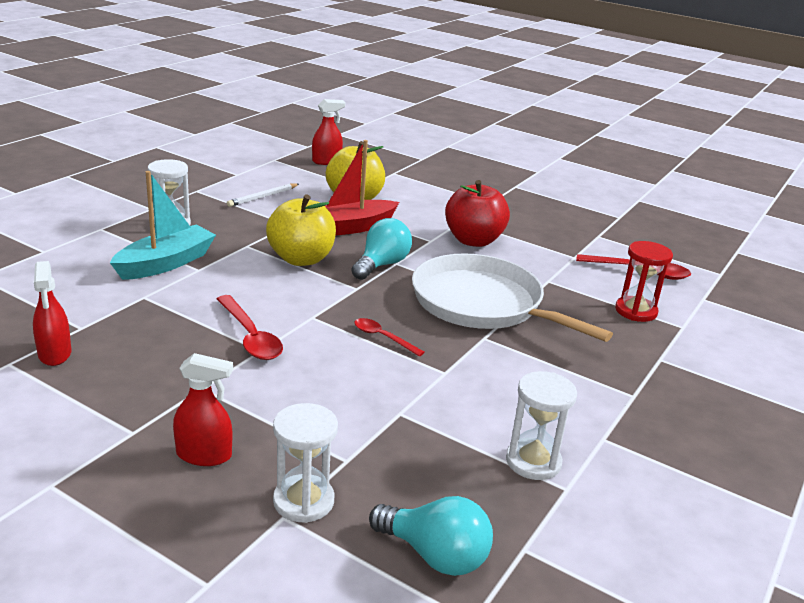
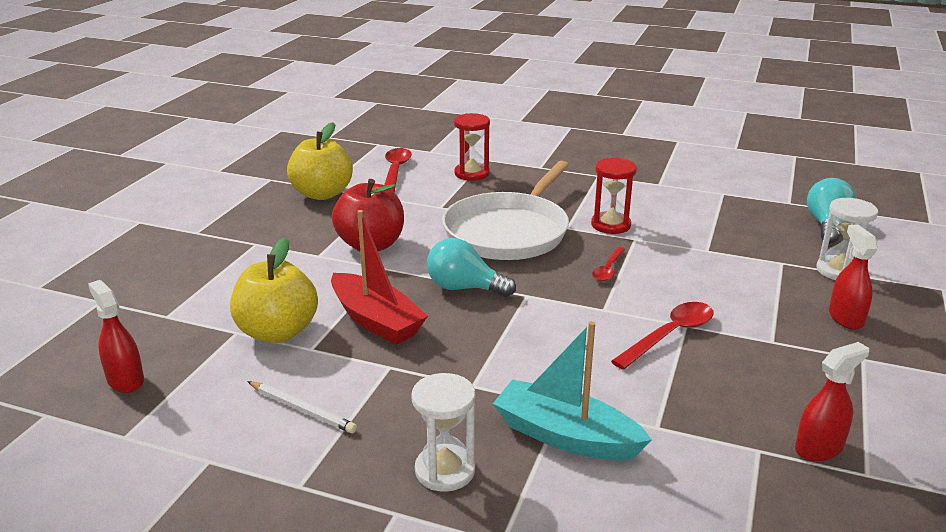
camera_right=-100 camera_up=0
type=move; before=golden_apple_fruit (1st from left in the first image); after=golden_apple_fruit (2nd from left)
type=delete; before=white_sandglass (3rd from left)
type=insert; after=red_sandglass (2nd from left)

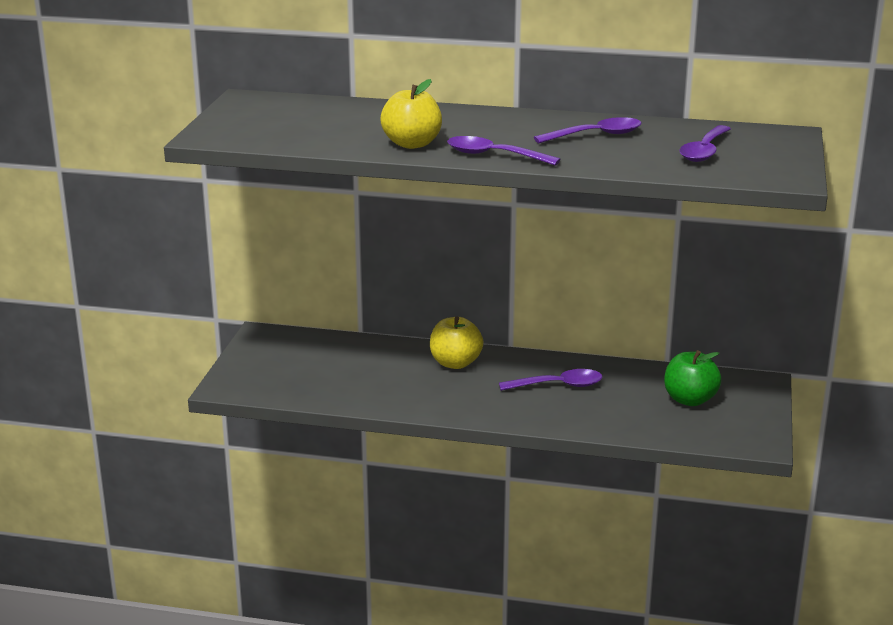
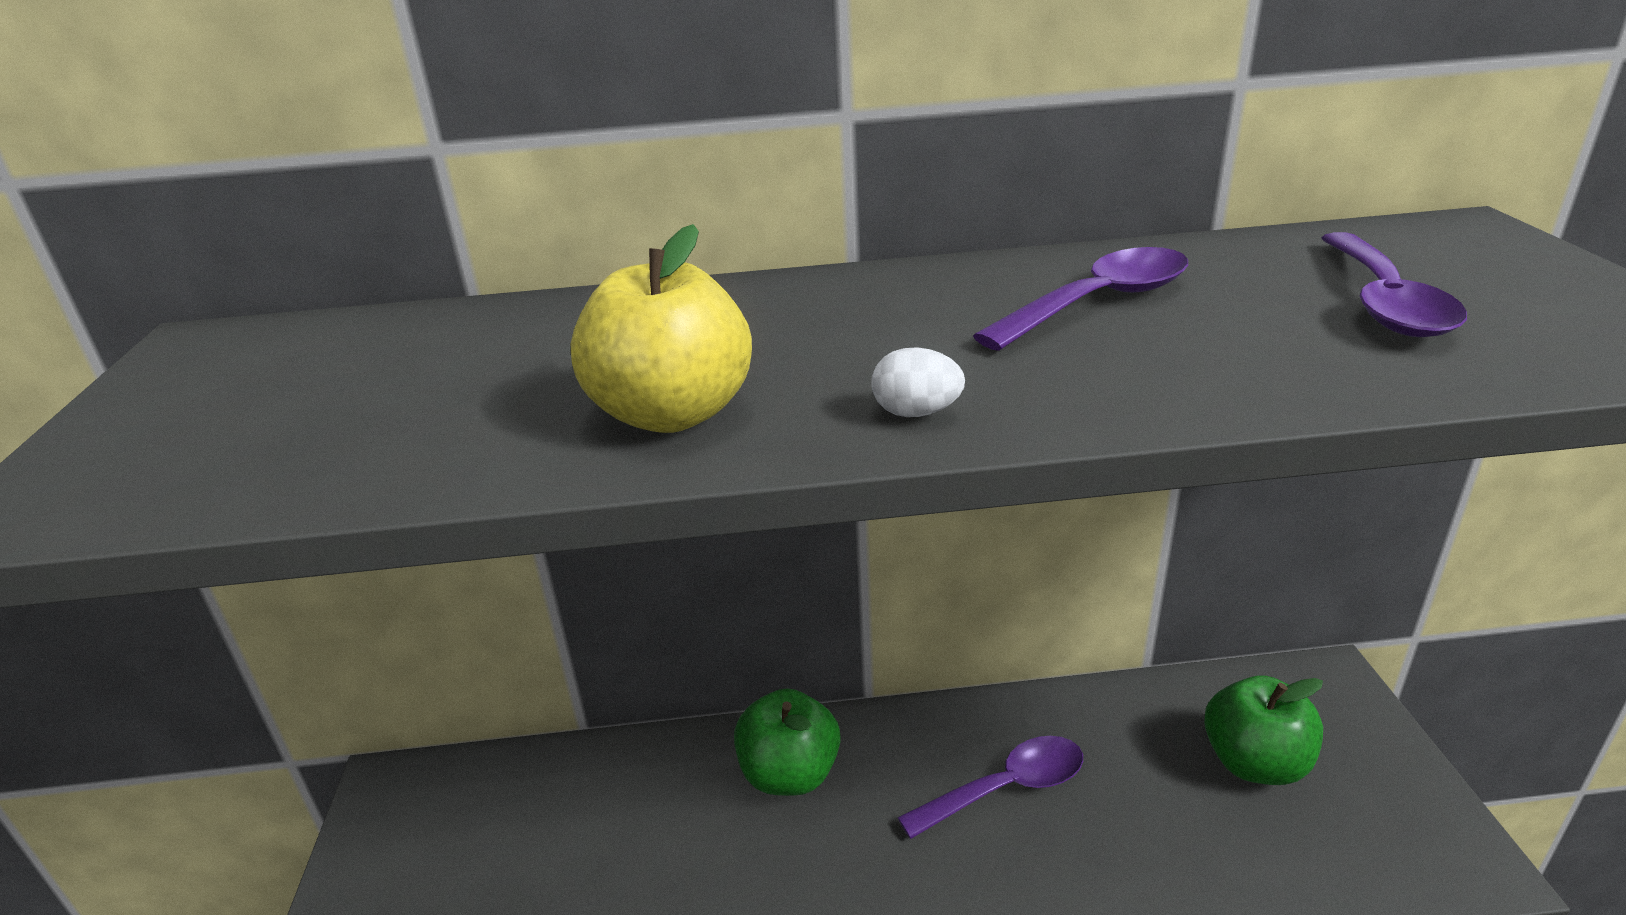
camera_right=-15 camera_up=5
type=recolor; before=golden_apple_fruit (2nd from left); after=emerald_apple_fruit (1st from left)
type=replace; before=violet_teaspoon (1st from left); after=white_egg

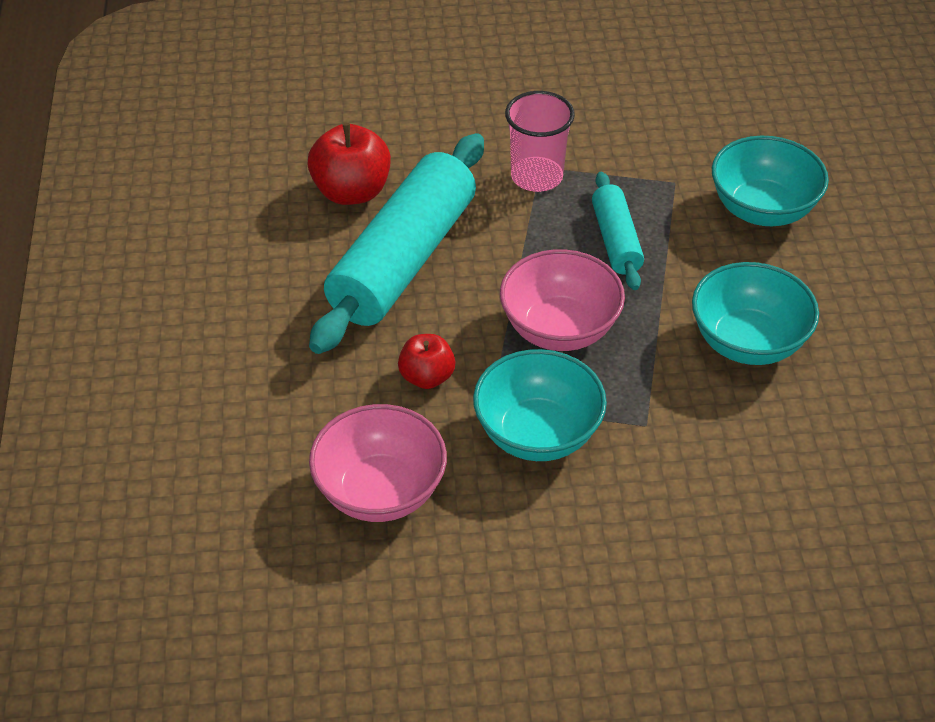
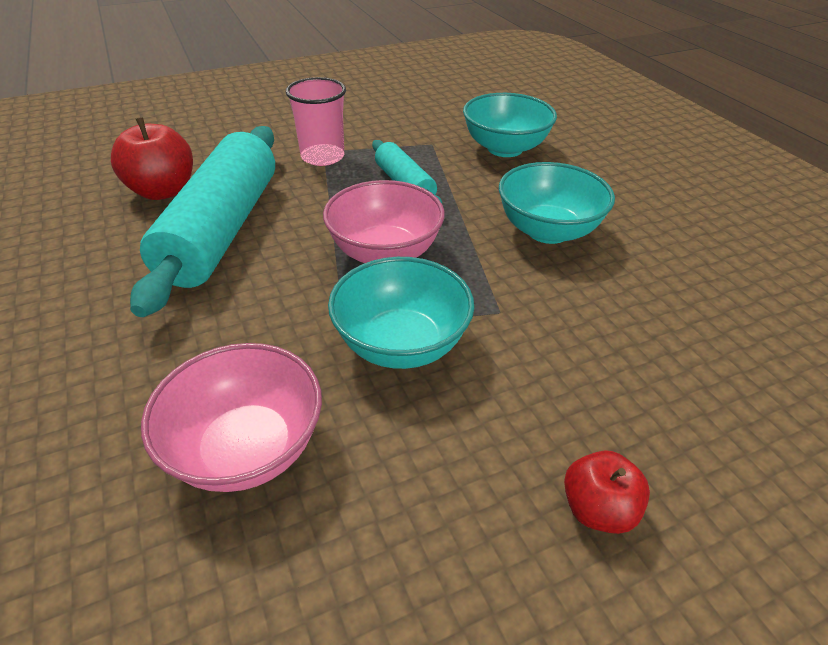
camera_right=-20 camera_up=-5
type=move; before=red_apple_fruit (2nd from left)

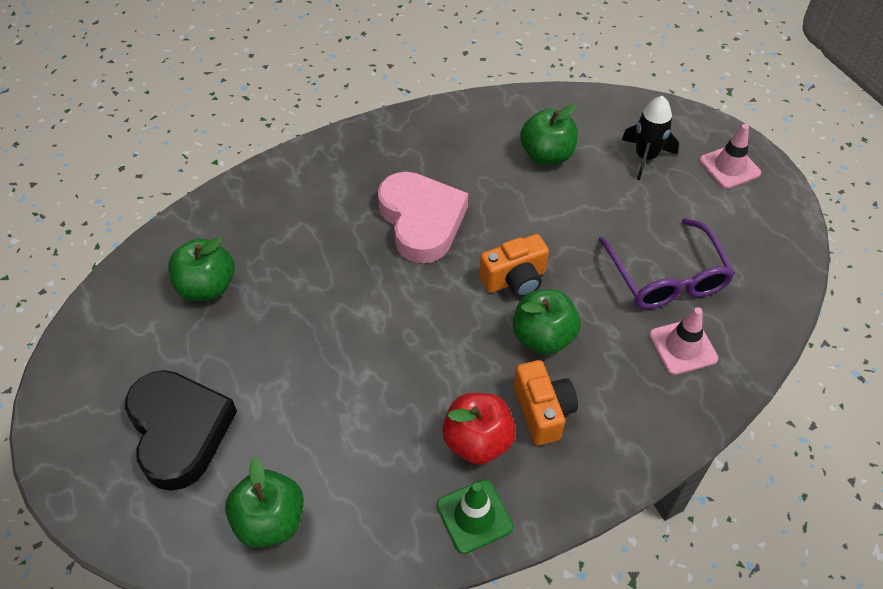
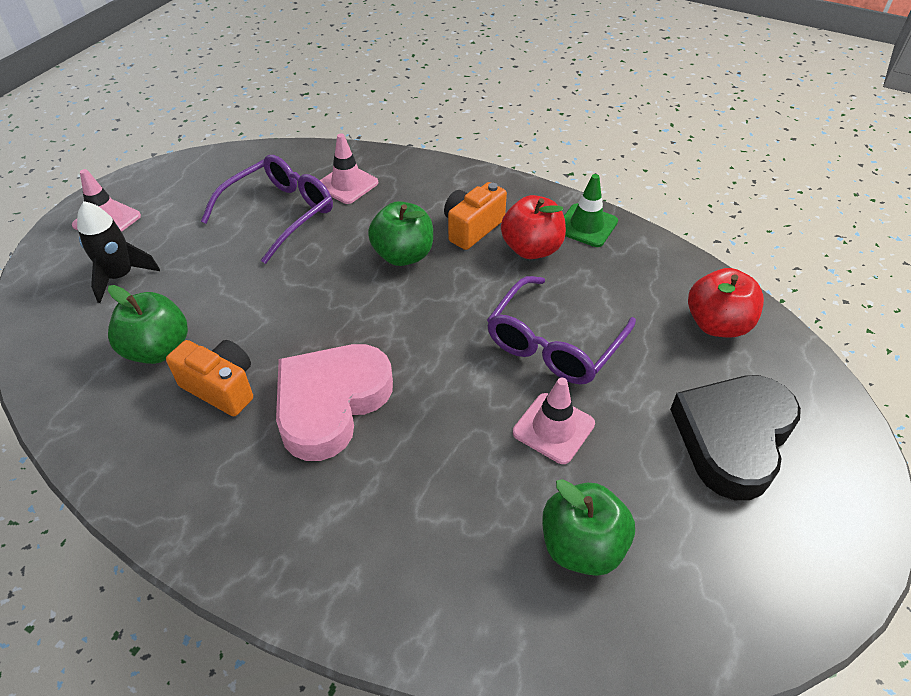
camera_right=-125 camera_up=-5
type=recolor; before=emerald_apple_fruit (2nd from left); after=red_apple_fruit (2nd from left)
type=move; before=bright_orange_compact_camera (1st from left)
type=insert; after=violet_eyeglasses (2nd from left)
type=insert; after=rose-pink_safety_cone (3rd from left)

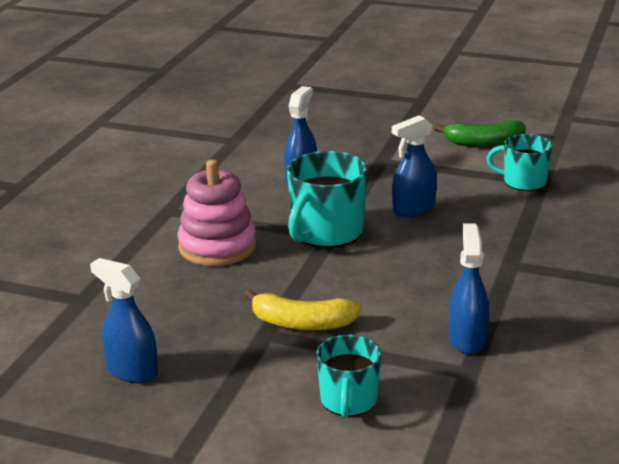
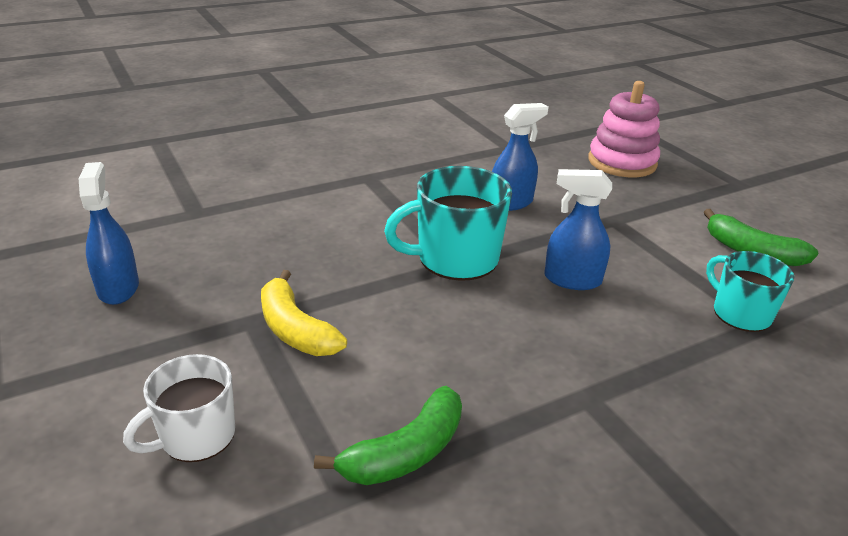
camera_right=40 camera_up=5
type=move; before=rose-pink_stacking_toy
type=recolor; before=aqua_coffee_mug (2nd from left); after=white_coffee_mug
type=replace; before=blue_spray_cleaner (4th from left); after=emerald_banana (1st from left)

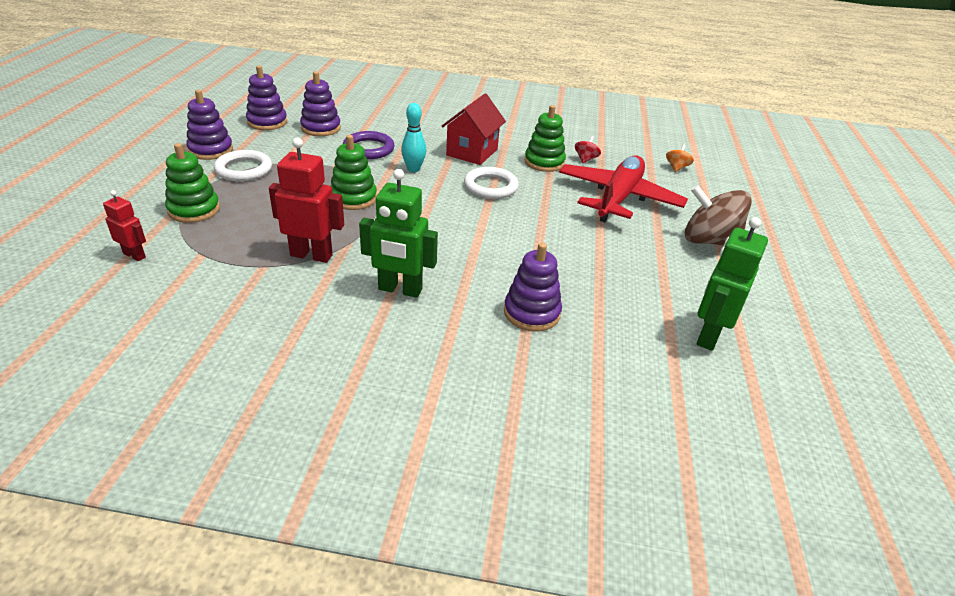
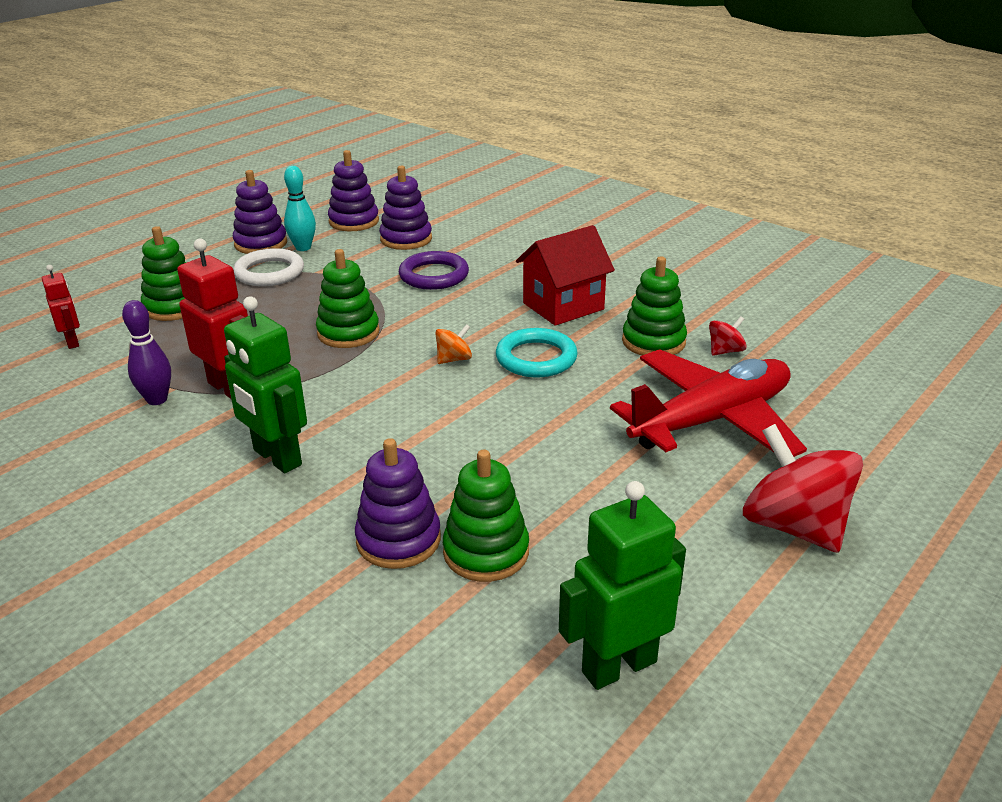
camera_right=35 camera_up=-5
type=move; before=aqua_tenpin
type=recolor; before=white_torus (2nd from left); after=aqua_torus
type=move; before=bright_orange_spinning_top
type=recolor; before=russet_spinning_top; after=red_spinning_top (2nd from left)
type=insert; after=violet_tenpin
type=insert; after=emerald_stacking_toy (3rd from left)

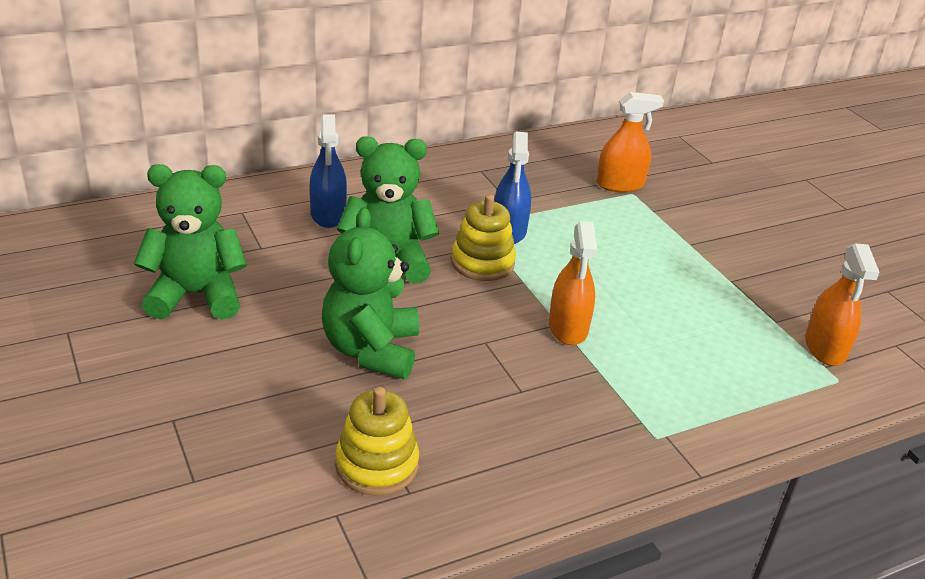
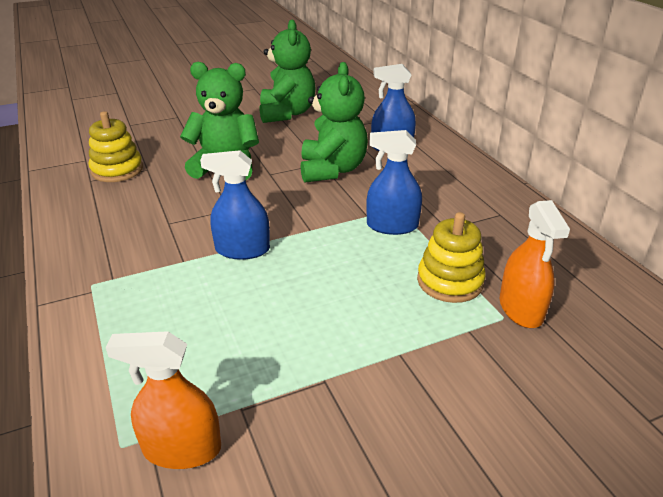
camera_right=95 camera_up=0
type=move; before=golden_stacking_toy (2nd from left)
type=recolor; before=bright_orange_spray_cleaner (1st from left); after=blue_spray_cleaner (1st from left)

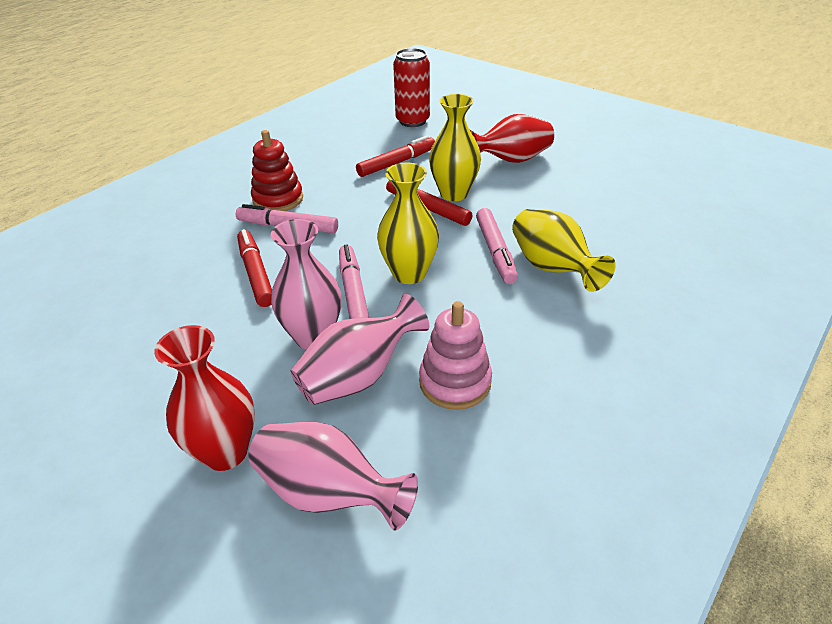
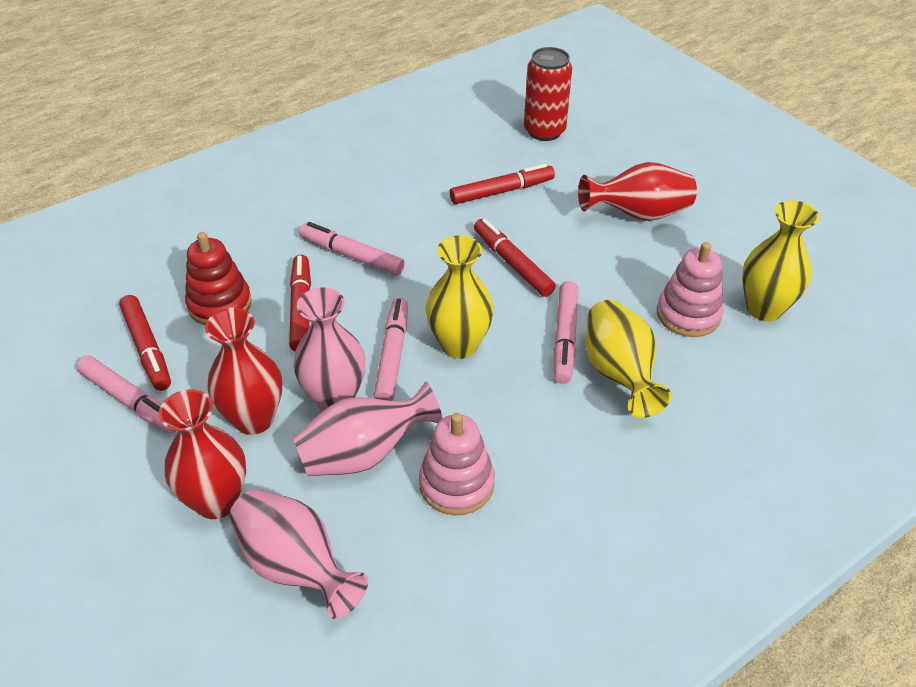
camera_right=15 camera_up=5
type=move; before=red_stacking_toy
type=move; before=golden_tall_vase (2nd from left in the first image); after=golden_tall_vase (3rd from left)
type=insert; after=rose-pink_marker (1st from left)
type=insert; after=red_marker (1st from left)
type=insert; after=red_tall_vase (2nd from left)
type=insert; after=rose-pink_stacking_toy (2nd from left)

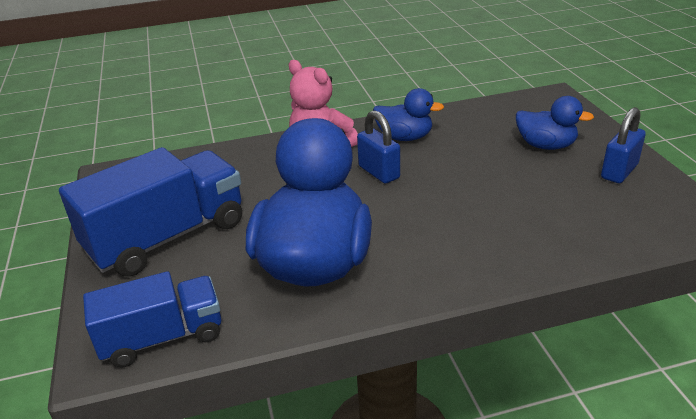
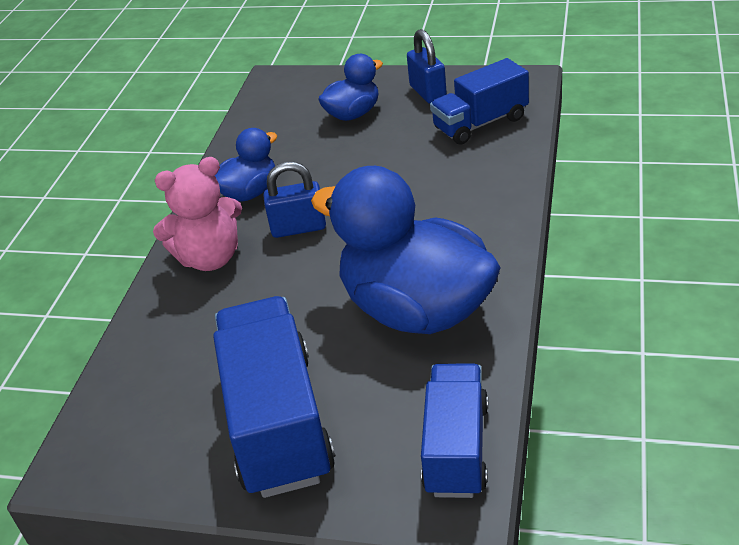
camera_right=-60 camera_up=5
type=insert; after=blue_toy_truck (3rd from left)

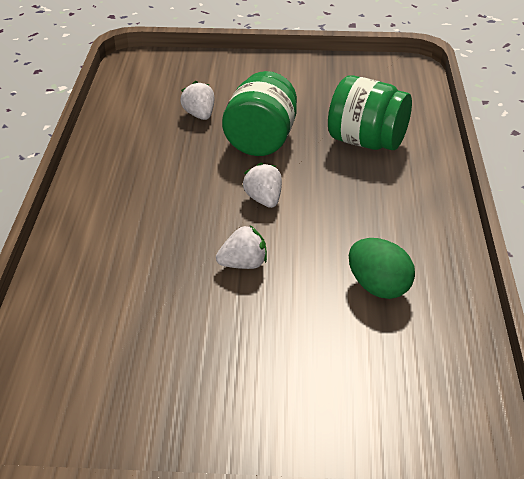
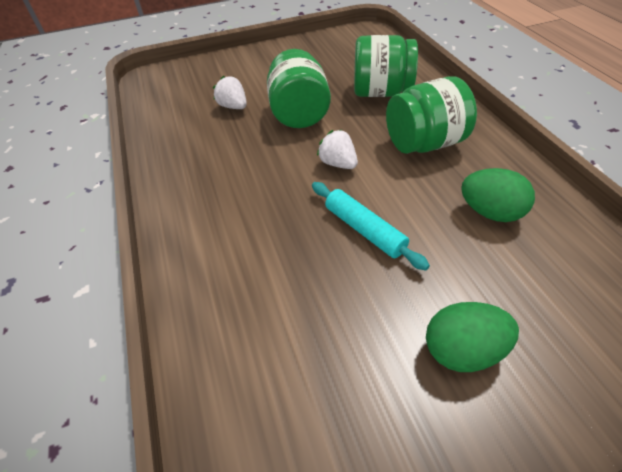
camera_right=-20 camera_up=10
type=replace; before=white_toy_strawberry (2nd from left); after=aqua_dough_roller
type=insert; after=emerald_preserve_jar (3rd from left)
type=insert; after=emerald_egg (1st from left)

